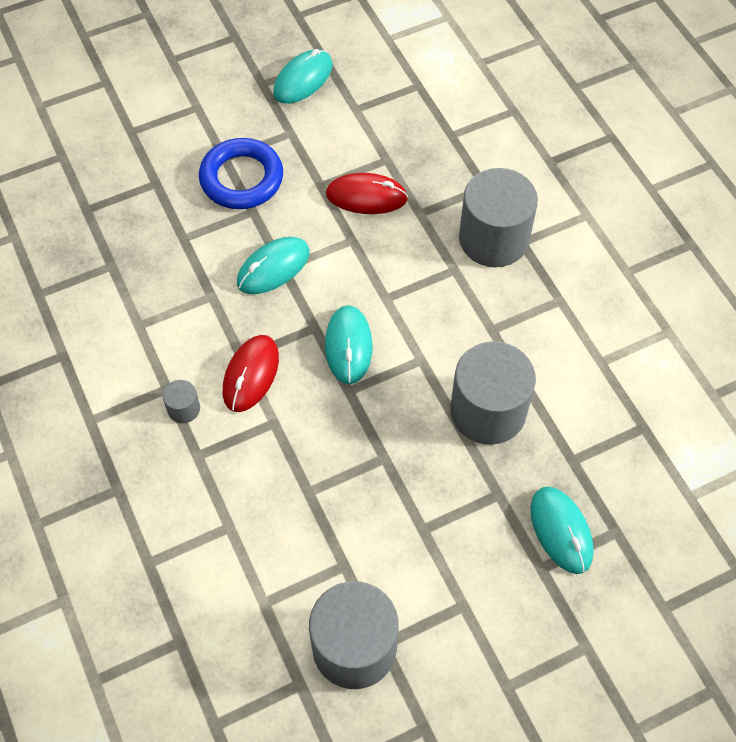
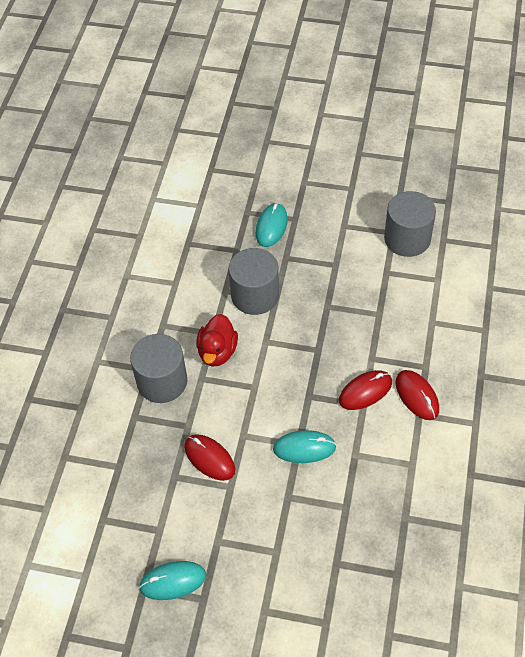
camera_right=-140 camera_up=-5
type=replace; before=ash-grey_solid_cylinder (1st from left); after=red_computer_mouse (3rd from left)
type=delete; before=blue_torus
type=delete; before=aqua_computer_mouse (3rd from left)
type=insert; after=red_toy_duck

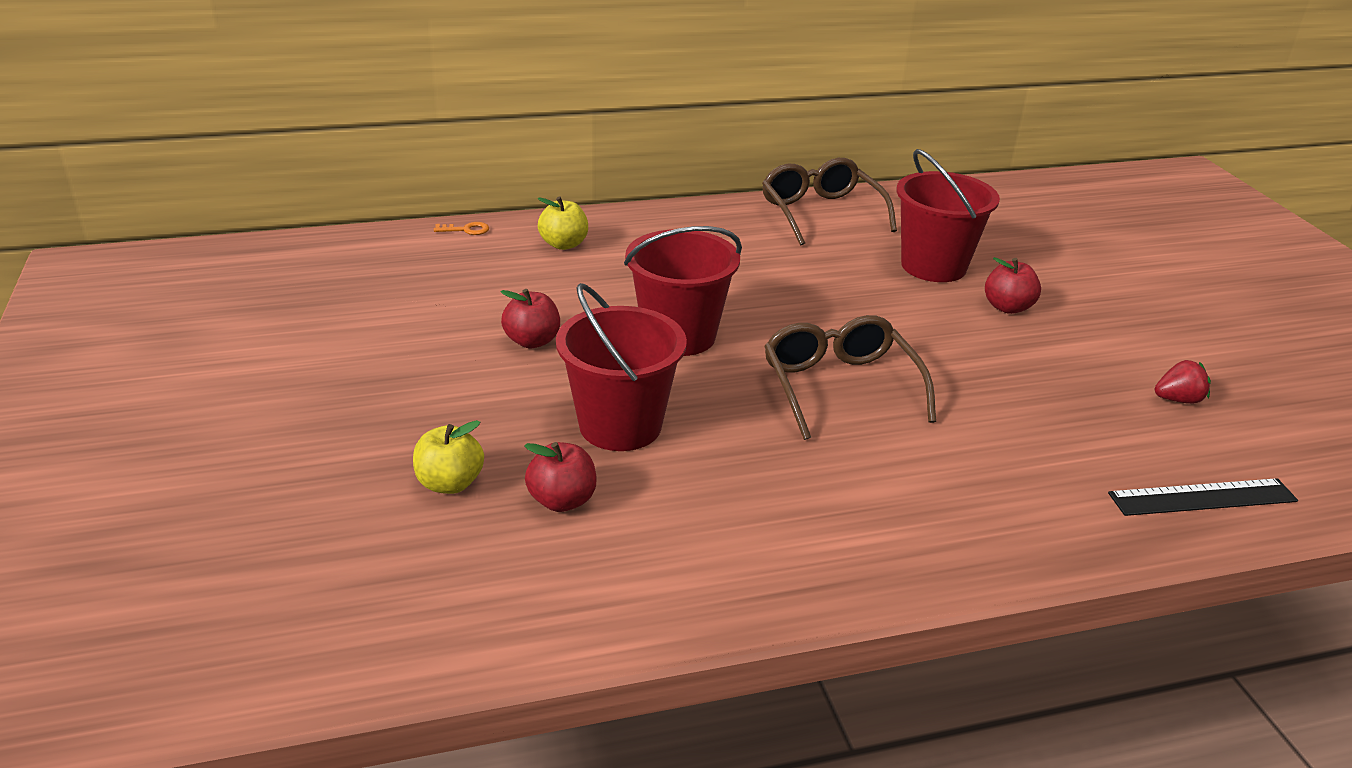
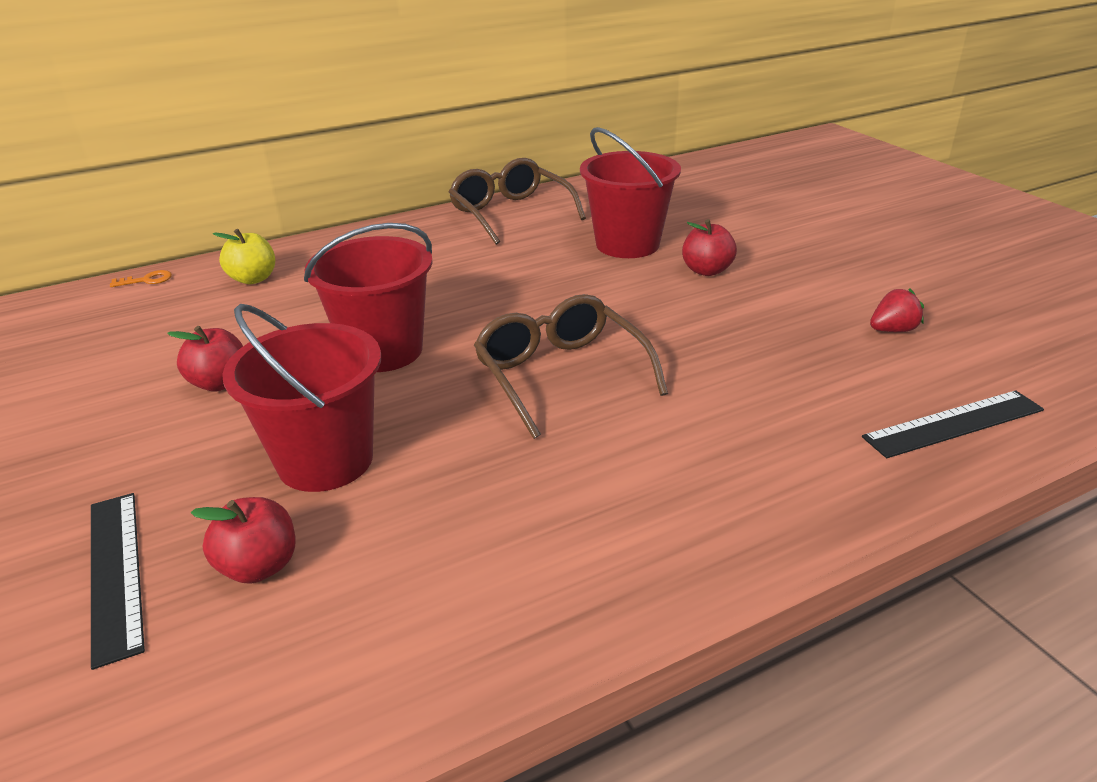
camera_right=-10 camera_up=0
type=replace; before=golden_apple_fruit (1st from left); after=jet-black_ruler (1st from left)

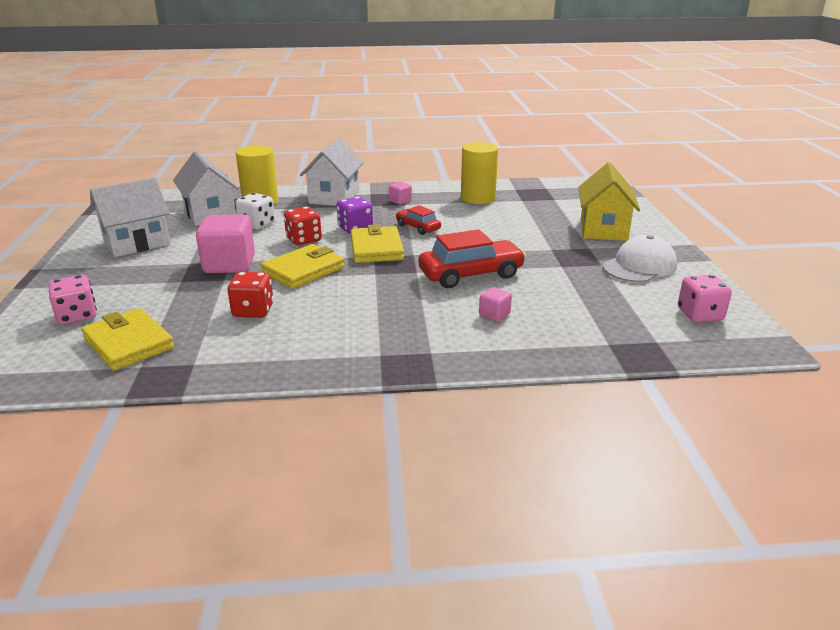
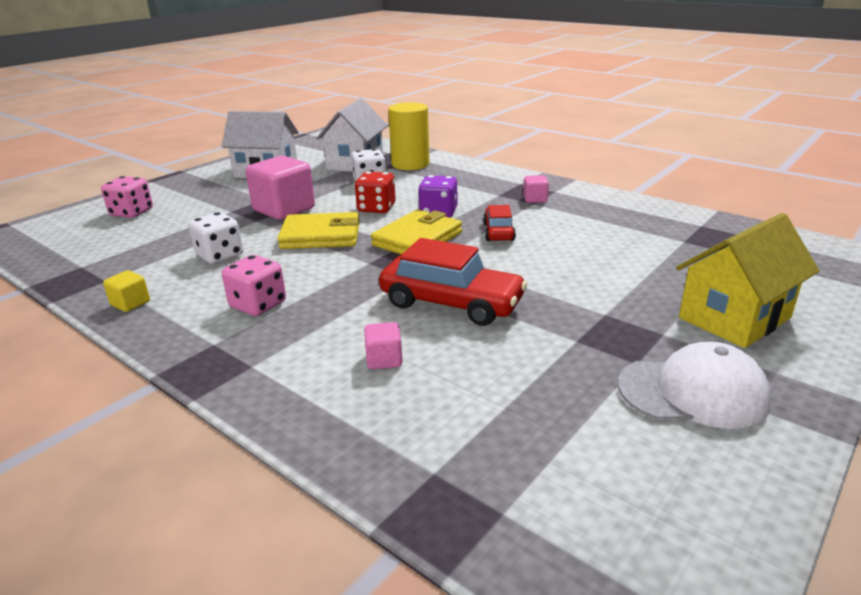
camera_right=45 camera_up=0
type=delete; before=golden_wallet (1st from left)
type=recolor; before=red_die (1st from left); after=white_die (1st from left)
type=delete; before=white_toy_house (3rd from left)
type=delete; before=golden_solid_cylinder (2nd from left)
type=move; before=rose-pink_die (2nd from left)
type=insert; after=golden_solid_cube

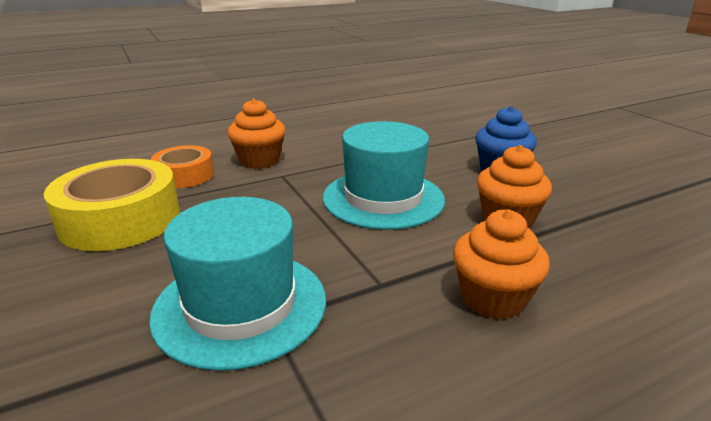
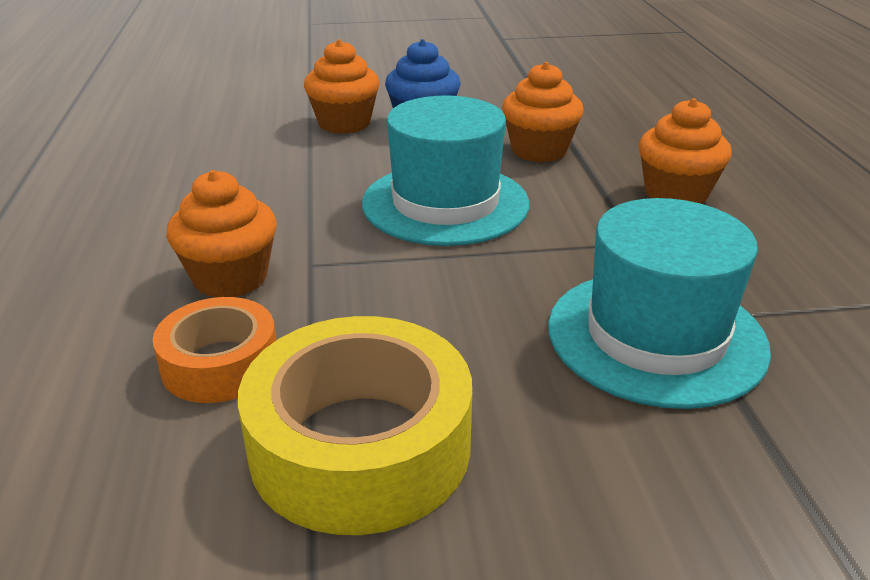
camera_right=-70 camera_up=5
type=insert; after=bright_orange_muffin (2nd from left)

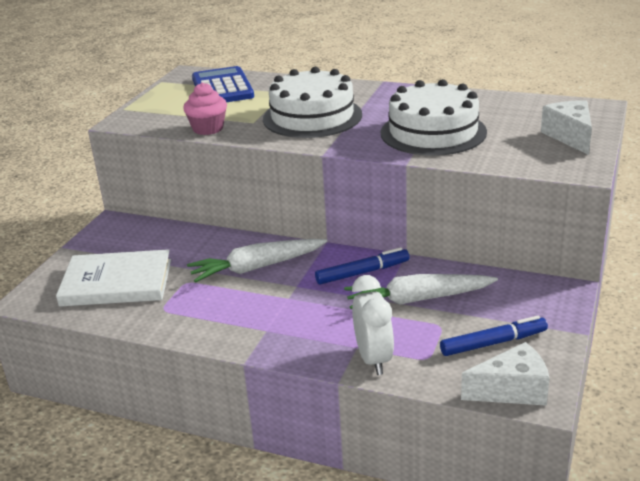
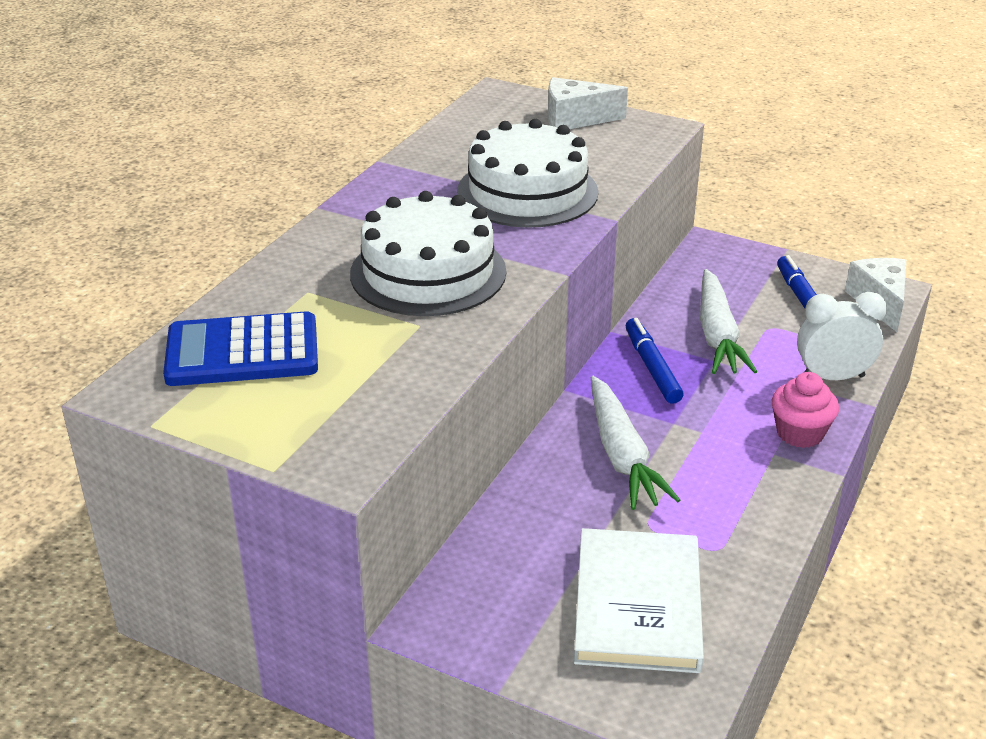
camera_right=-85 camera_up=5
type=move; before=rose-pink_muffin

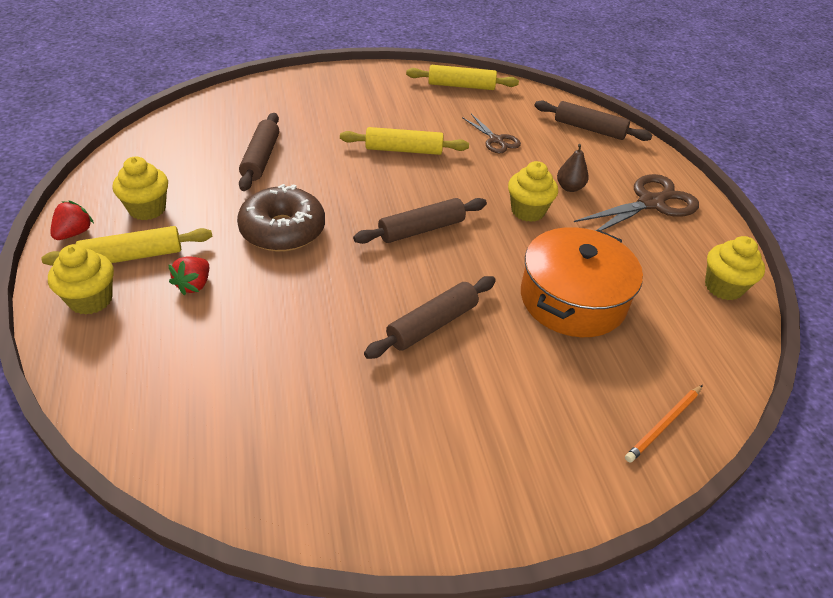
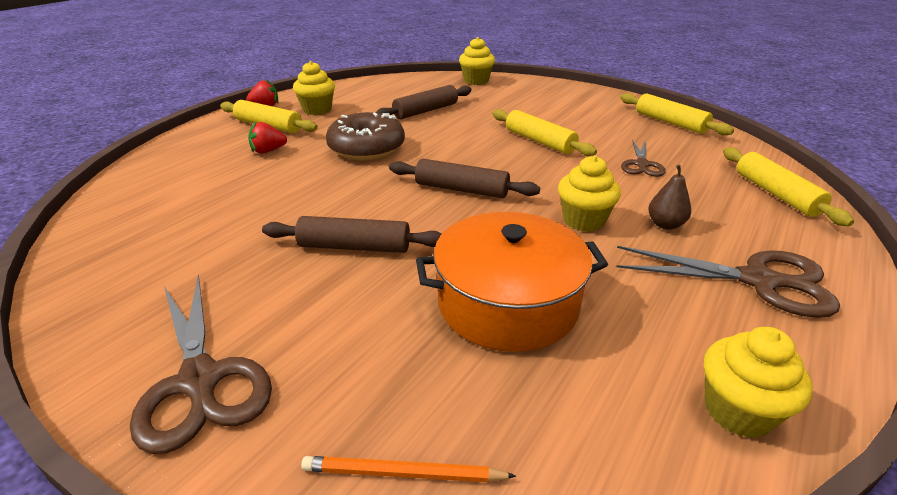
camera_right=50 camera_up=-10
type=move; before=golden_muffin (1st from left in the first image); after=golden_muffin (2nd from left)
type=recolor; before=russet_dough_roller (4th from left); after=golden_dough_roller (4th from left)
type=insert; after=russet_shears (1st from left)

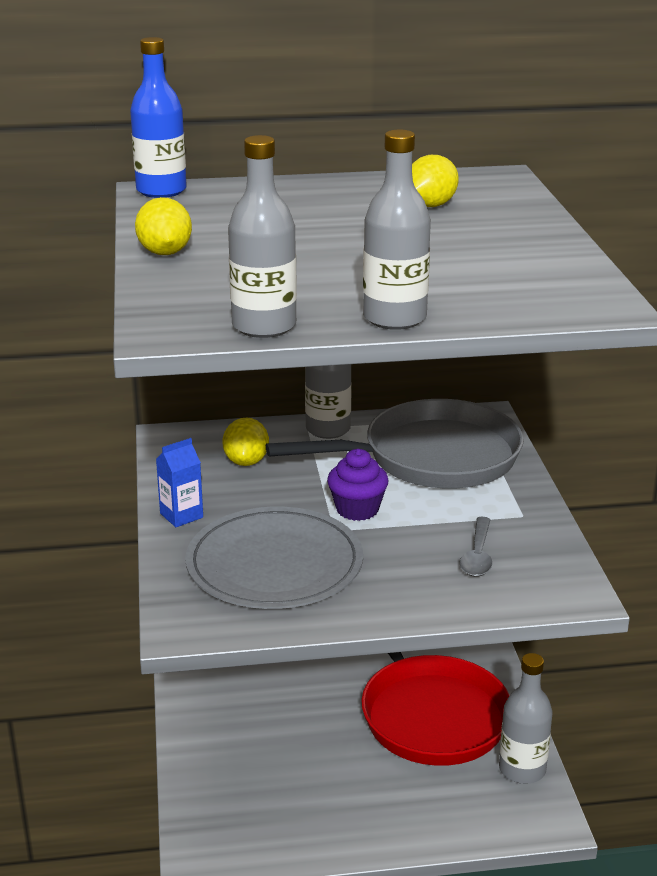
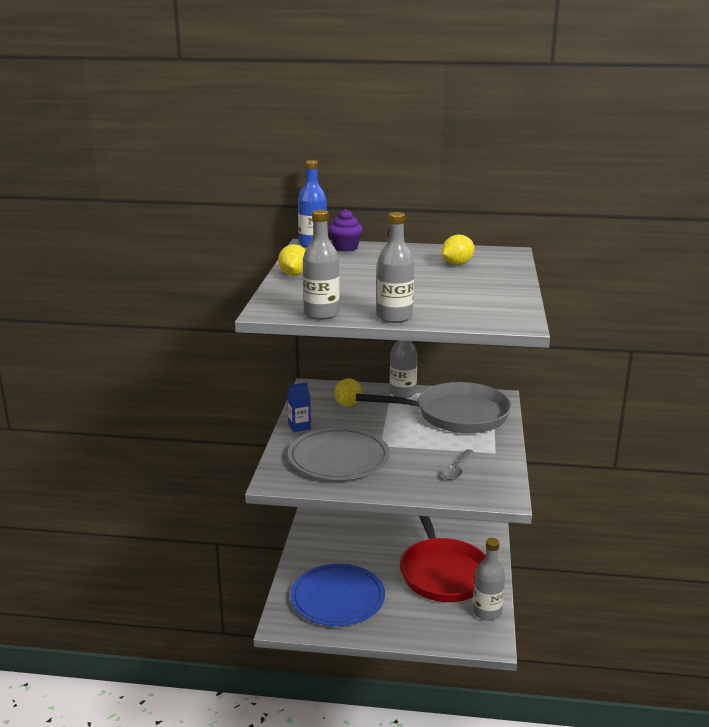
camera_right=15 camera_up=-5
type=move; before=violet_muffin
type=insert; after=blue_plate

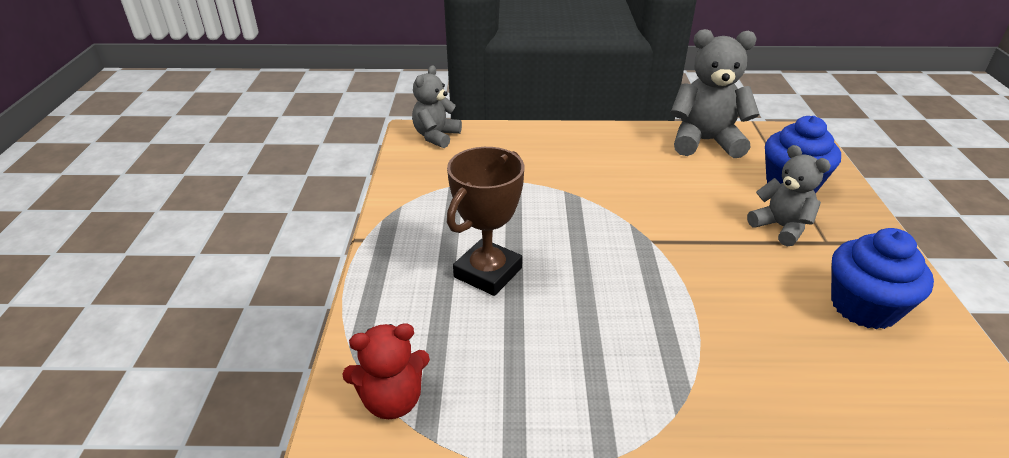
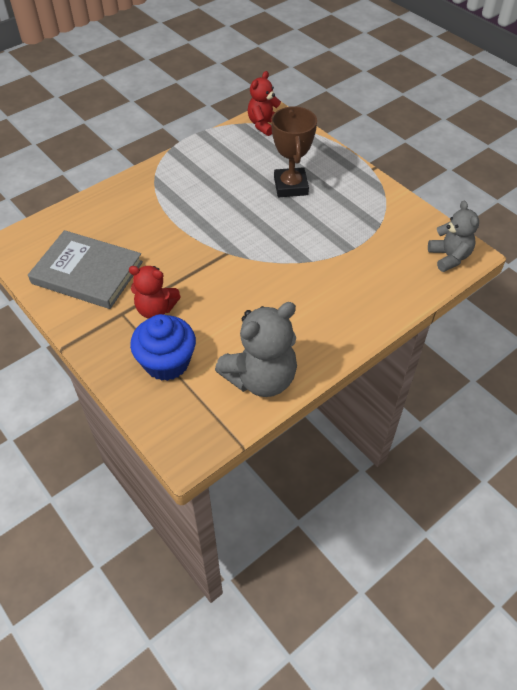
camera_right=140 camera_up=15
type=recolor; before=ash-grey_stuffed_bear (3rd from left); after=red_stuffed_bear (1st from left)
type=replace; before=blue_muffin (2nd from left); after=ash-grey_hardback

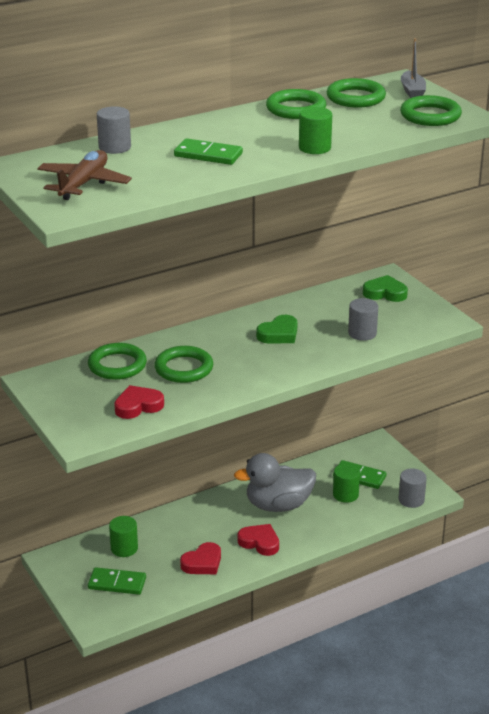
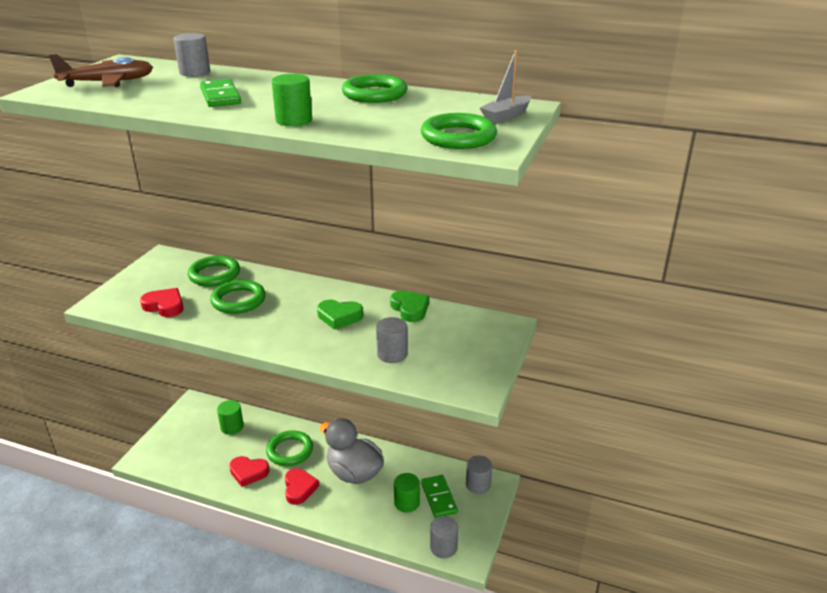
camera_right=50 camera_up=0
type=delete; before=emerald_domino (1st from left)
type=move; before=emerald_torus (4th from left in the first image); after=emerald_torus (3rd from left)
type=move; before=emerald_heart (2nd from left)
type=insert; after=ash-grey_solid_cylinder (4th from left)

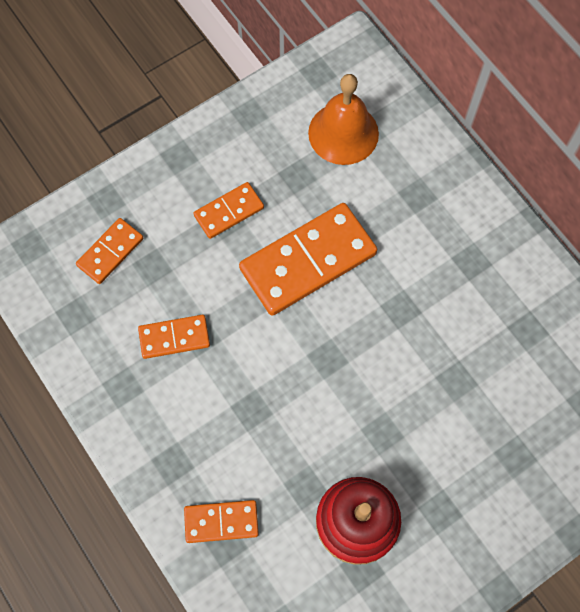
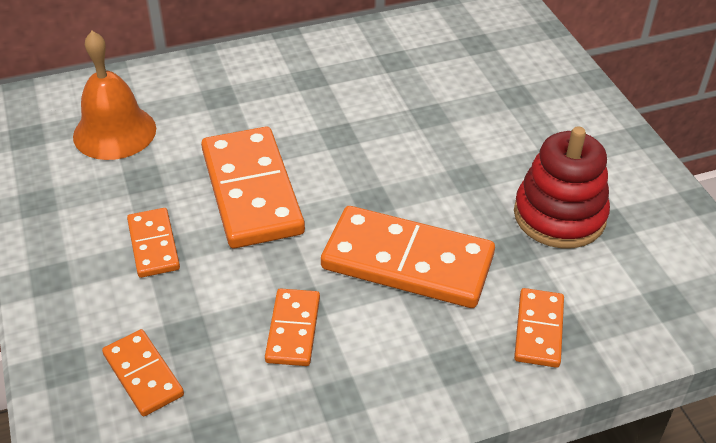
camera_right=-75 camera_up=-25
type=insert; after=bright_orange_domino (5th from left)

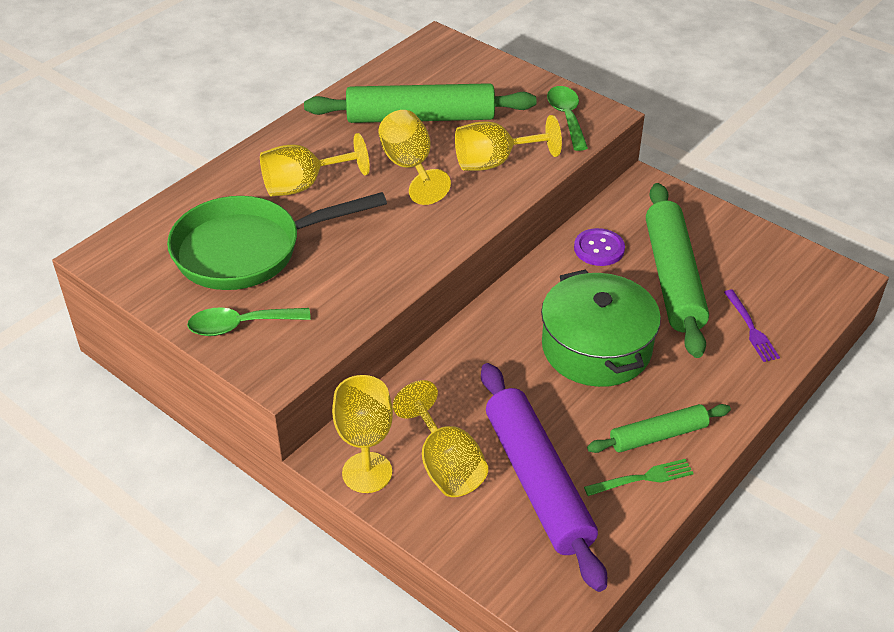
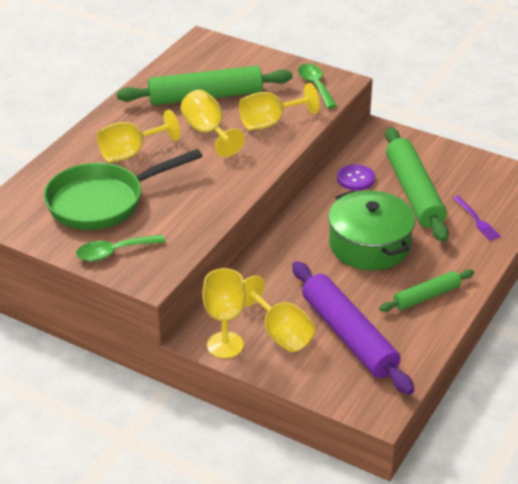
camera_right=-10 camera_up=-5
type=delete; before=emerald_table_fork

